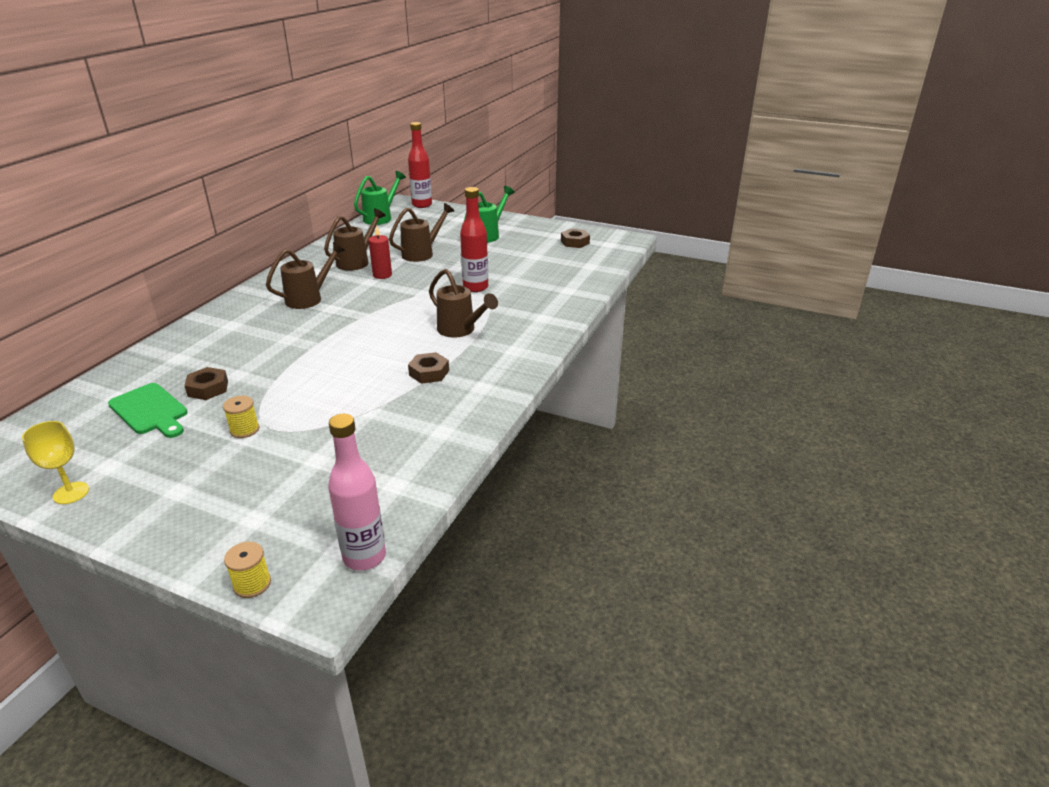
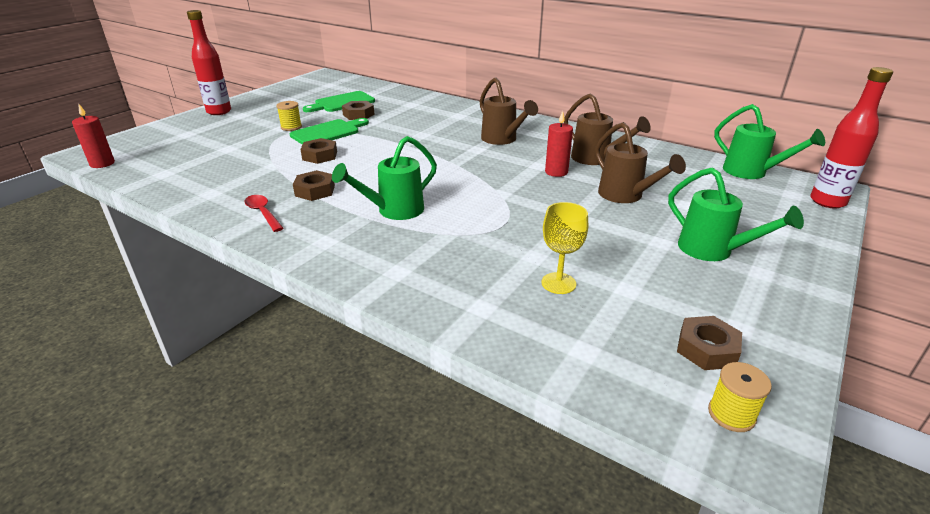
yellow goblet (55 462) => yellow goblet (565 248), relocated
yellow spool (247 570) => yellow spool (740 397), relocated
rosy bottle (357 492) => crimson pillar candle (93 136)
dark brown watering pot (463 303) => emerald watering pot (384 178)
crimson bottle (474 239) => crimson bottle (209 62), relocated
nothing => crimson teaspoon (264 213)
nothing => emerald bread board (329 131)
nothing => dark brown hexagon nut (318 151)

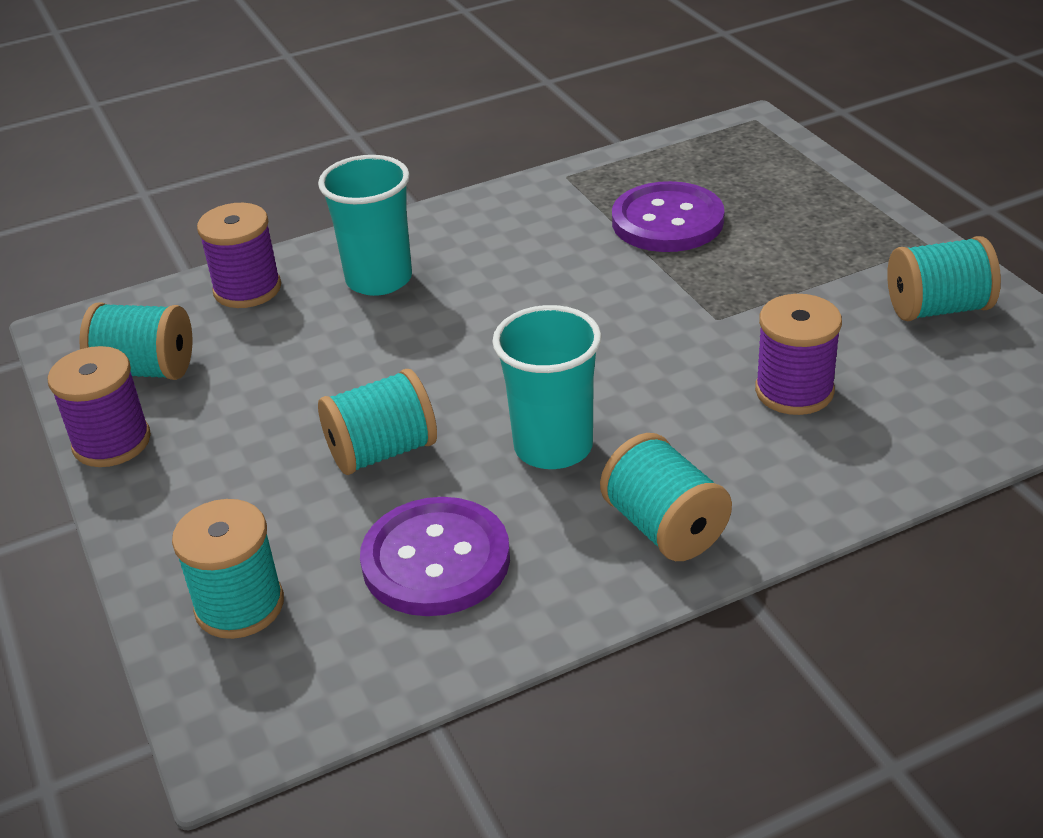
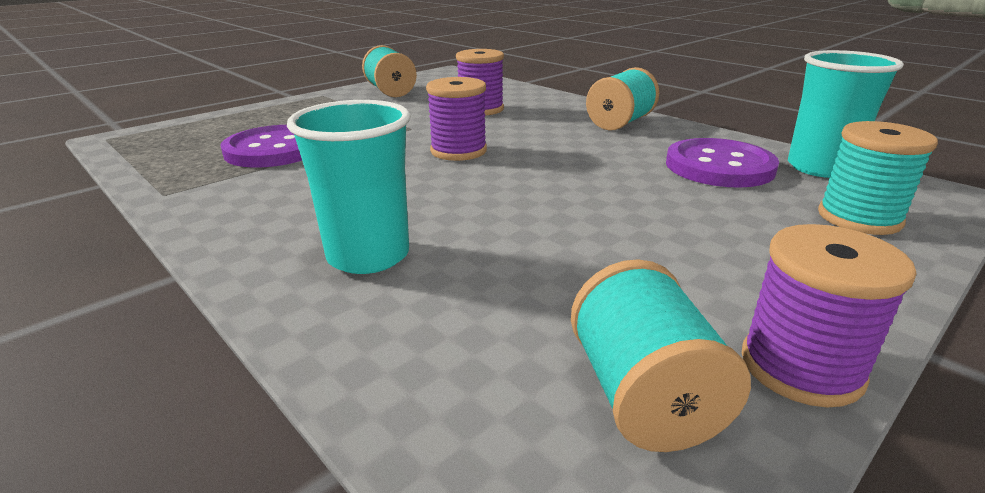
violet spool (239 255) => violet spool (456 119), relocated
aqua spool (377 422) => nothing
aqua beaker (547 387) => aqua beaker (846 114), relocated

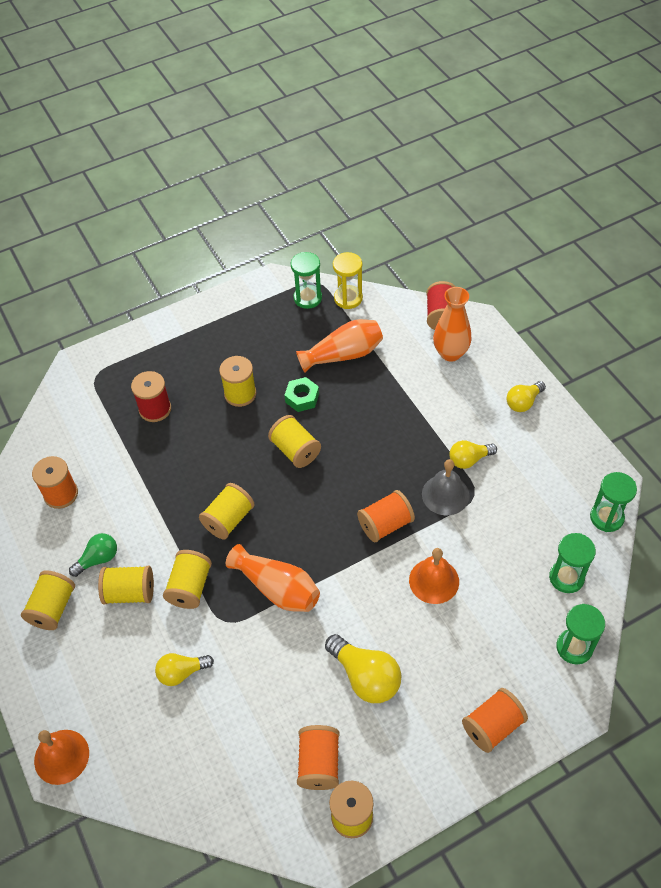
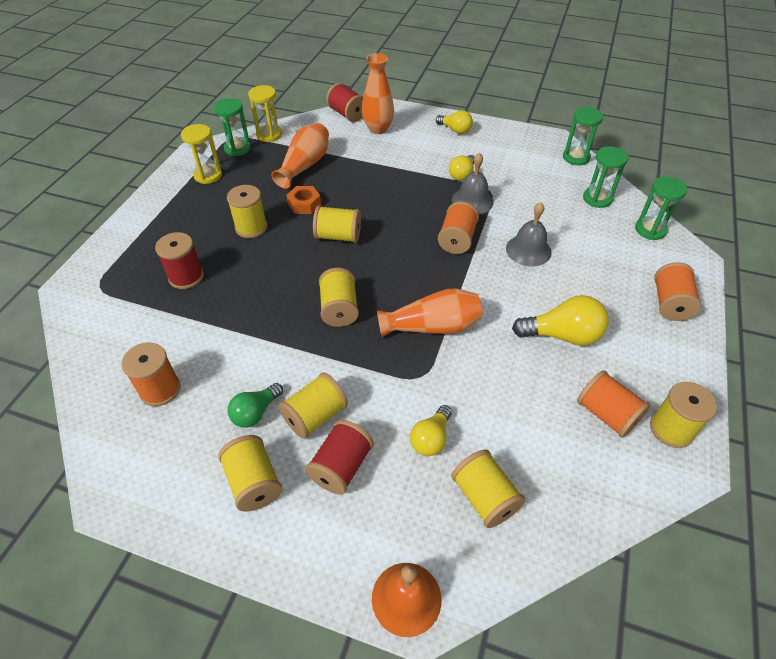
emerald light bulb (93 555) => emerald light bulb (255 405), 150 degrees counterclockwise
yellow spool (187 579) => yellow spool (488 489), relocated
emerald hexagon nut (301 394) => bright orange hexagon nut (303 200)
bright orange bell (434 576) => grey bell (529 234)
yellow light bulb (526 396) => yellow light bulb (454 122), 60 degrees counterclockwise
nothing => yellow sandglass (201 154)
nothing => crimson spool (339 457)

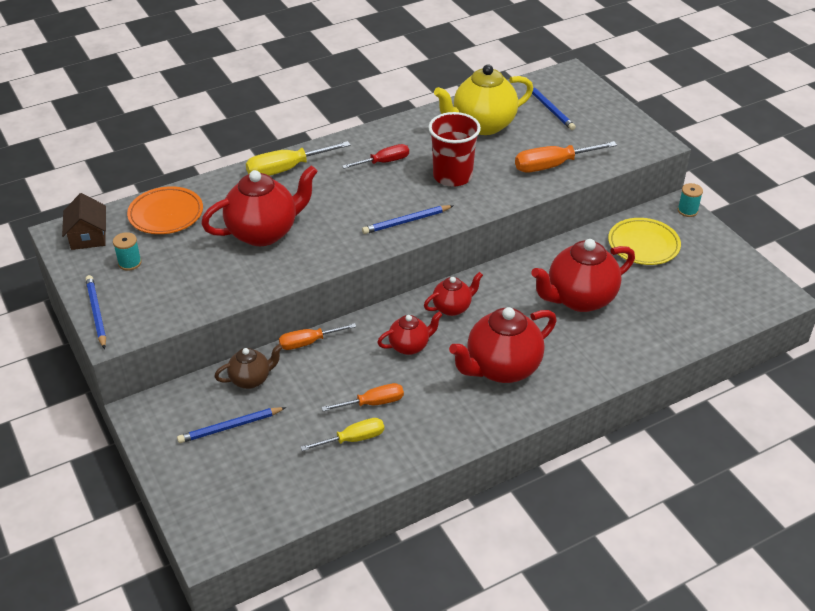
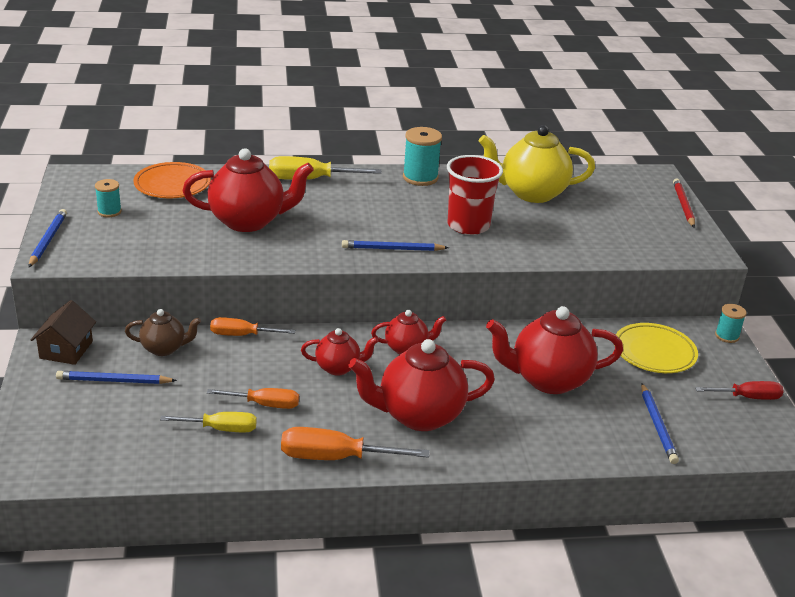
dark brown house (84 221) => dark brown house (63 332), relocated
crimson hand screwdriver (375 156) => crimson hand screwdriver (739 390), relocated
bright orange hand screwdriver (566 157) => bright orange hand screwdriver (355 443), relocated
blue lead pencil (554 108) => blue lead pencil (660 424), relocated
nothing => aqua spool (422 156)
nothing => crimson lead pencil (684 203)

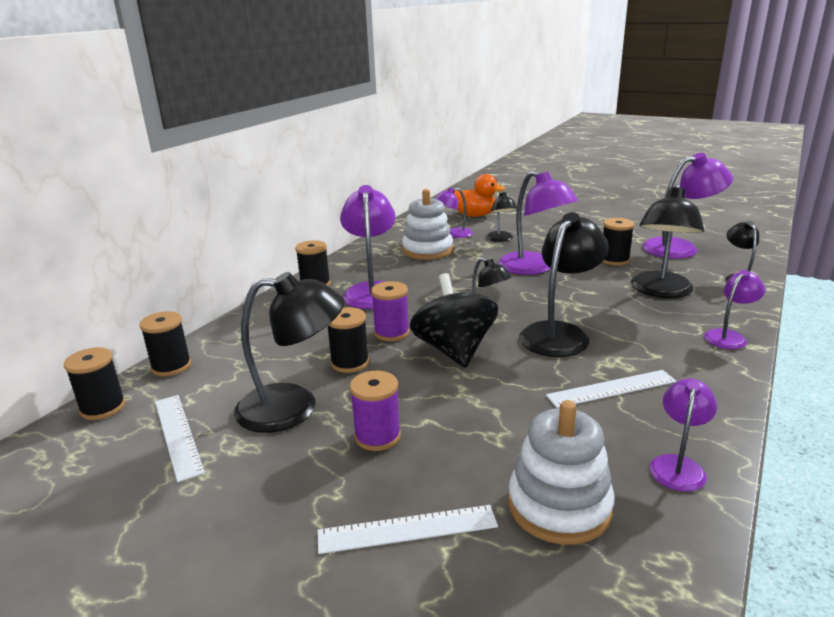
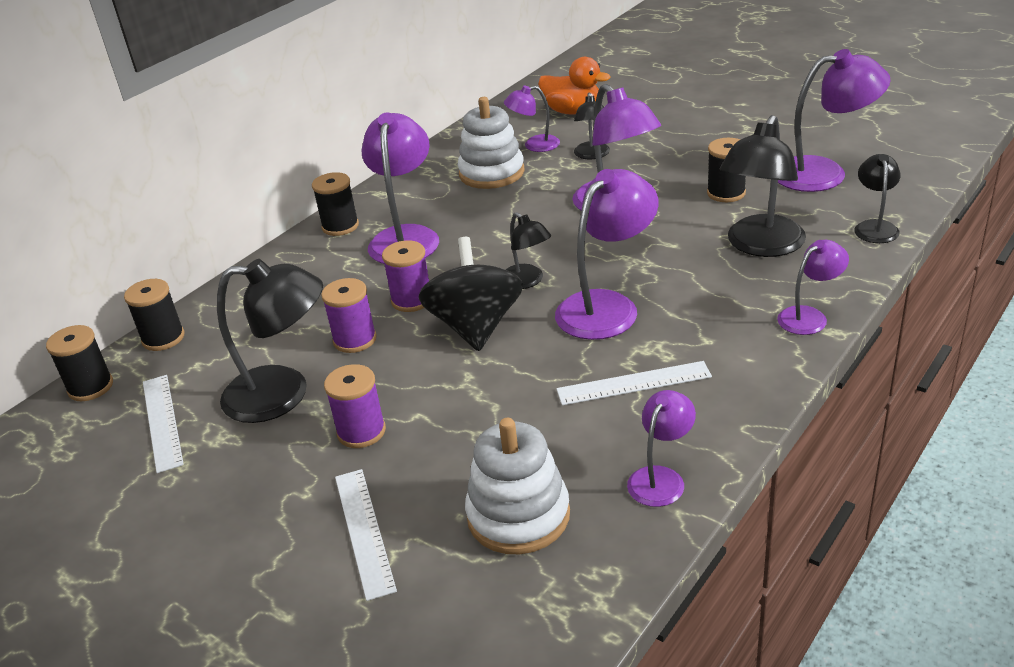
snow-white straightedge (407 529) => snow-white straightedge (366 535), 75 degrees clockwise
jet-black spool (348 340) => violet spool (349 315)
jet-black lamp (564 284) => violet lamp (607 254)

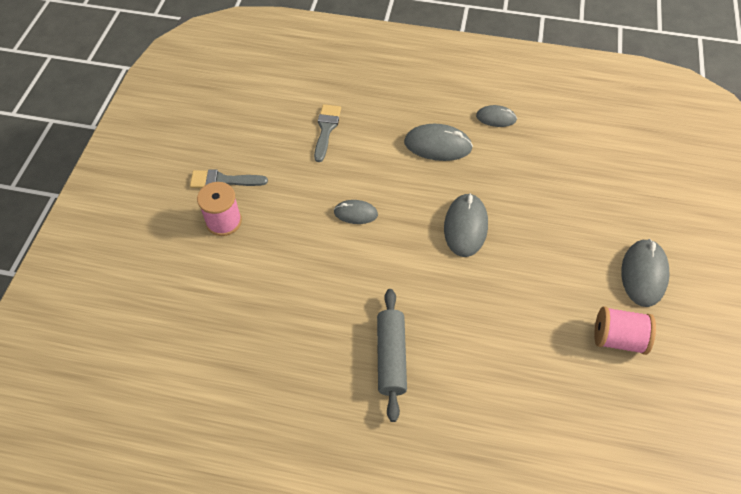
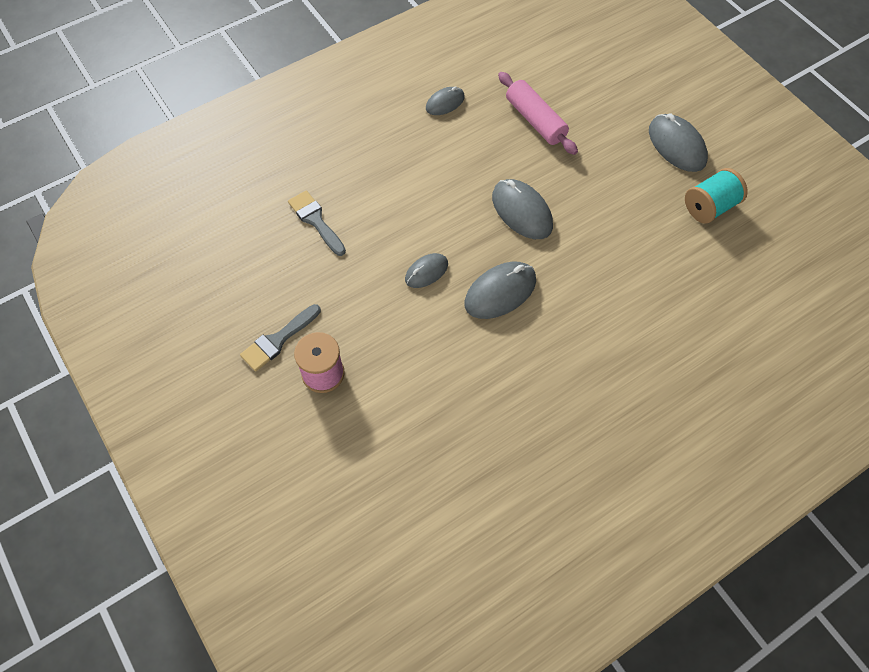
grey rolling pin (392 355) => nothing
grey mouse (438 142) => grey mouse (500 290), relocated
rosy spool (625 330) => aqua spool (716 196)
nothing => rosy rolling pin (538 113)

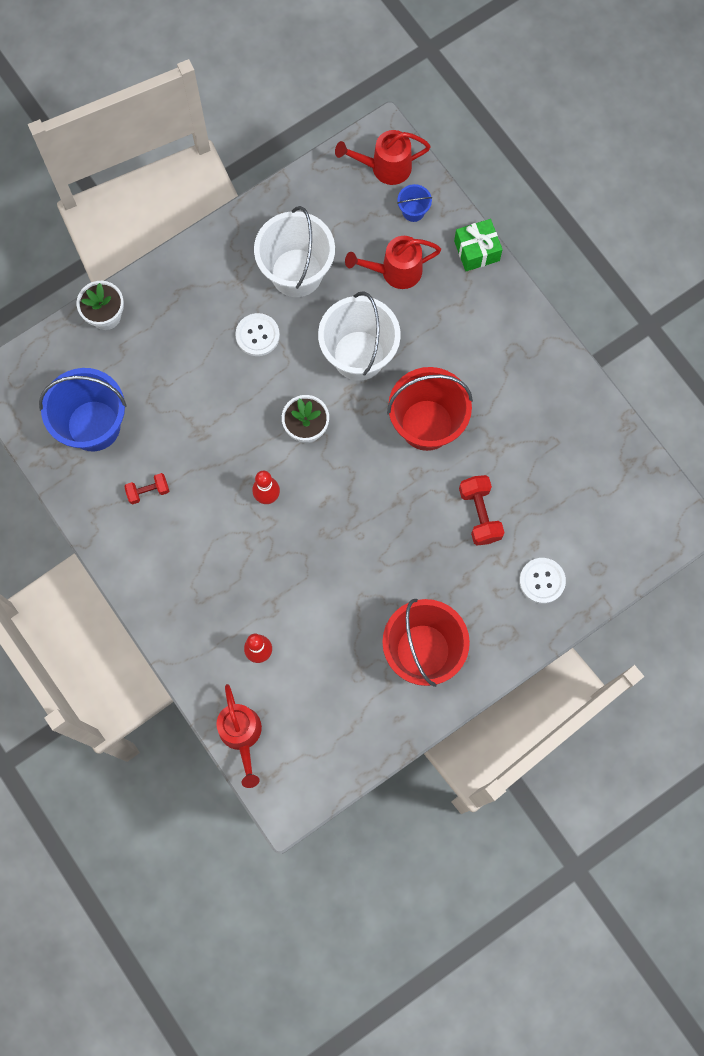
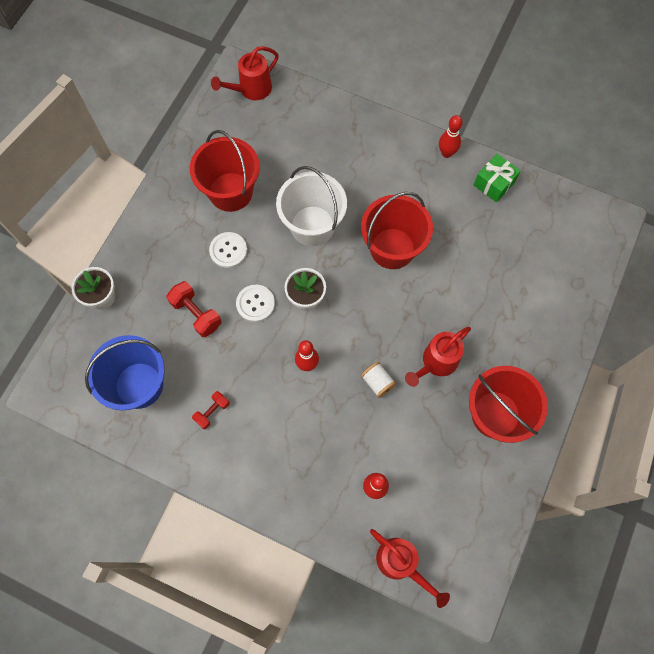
snow-white bucket (294 251) => crimson bucket (225 171)
crimson watering pot (393 262) => crimson watering pot (438 357), relocated
blue bucket (414 203) => nothing
emerald wrapped gift (478 245) => emerald wrapped gift (497 178), relocated
crimson dumbbell (482 510) => crimson dumbbell (194 309), relocated
snow-white button (542 581) => snow-white button (255 303), relocated
nothing => snow-white spool (378 380)
nothing => crimson bowling pin (451 136)

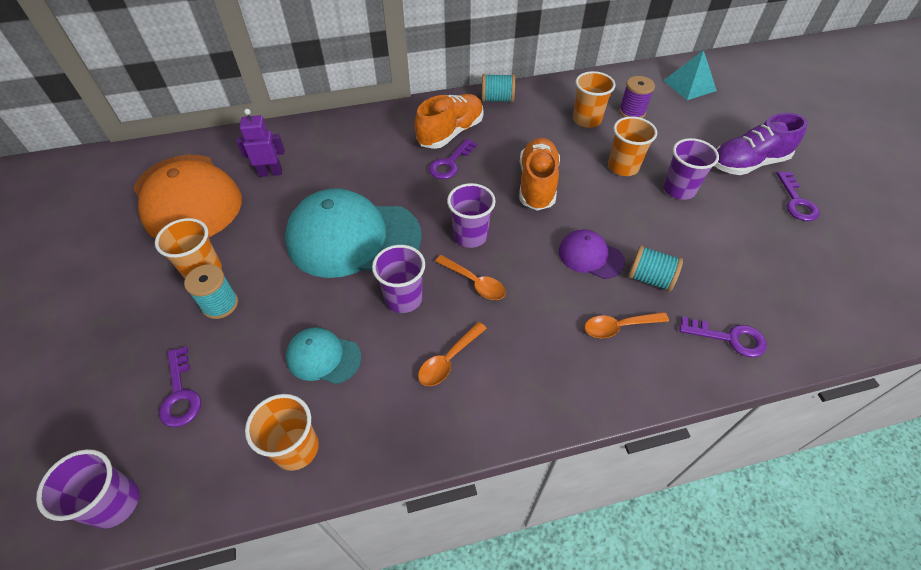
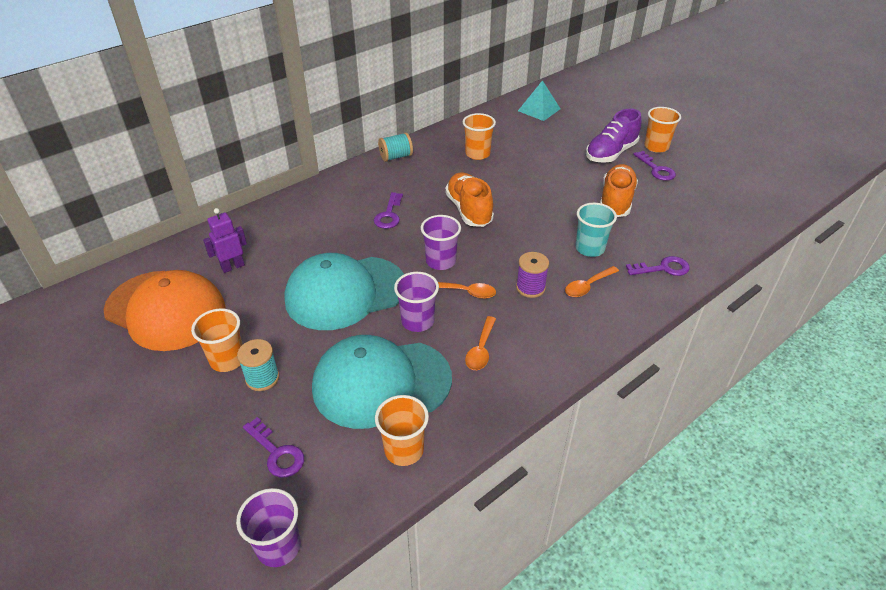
aqua cap (323 355) => aqua cap (382 382), x2.08
bright orange lace-up shoe (449 121) => bright orange lace-up shoe (619 190), relocated
violet cap (592 254) => nothing
bright orange beaker (632 146) => bright orange beaker (662 130), relocated
violet spool (637 97) => violet spool (532 275), relocated
aqua spool (655 268) => aqua beaker (596 230)
violet beaker (691 169) => nothing

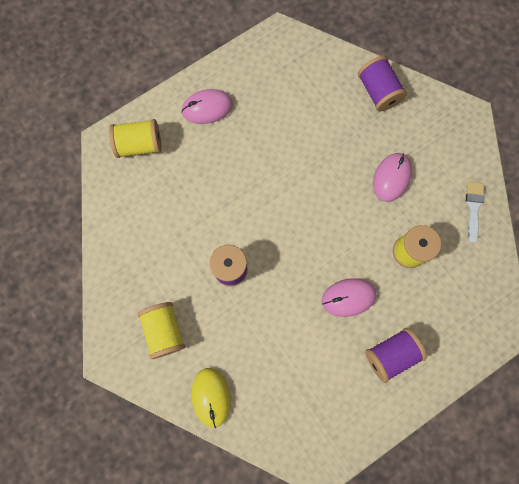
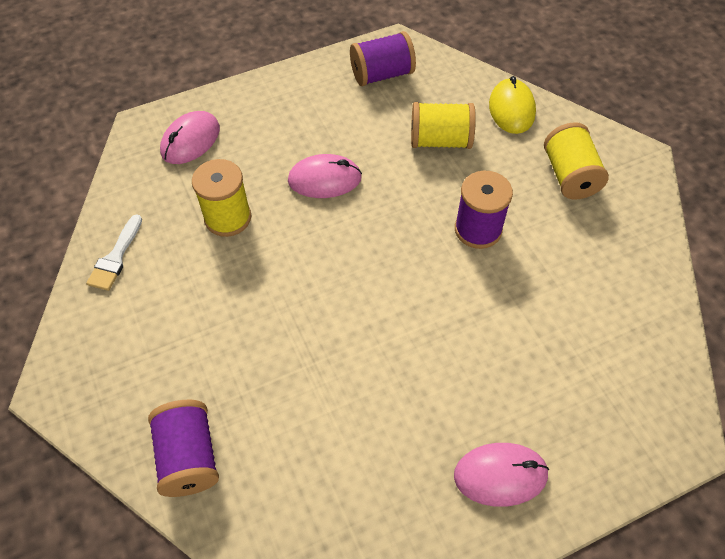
yellow spool (135 138) => yellow spool (443 125), relocated
violet spool (396 355) => violet spool (383 58), relocated
rosy mouse (392 177) => rosy mouse (190 137), relocated

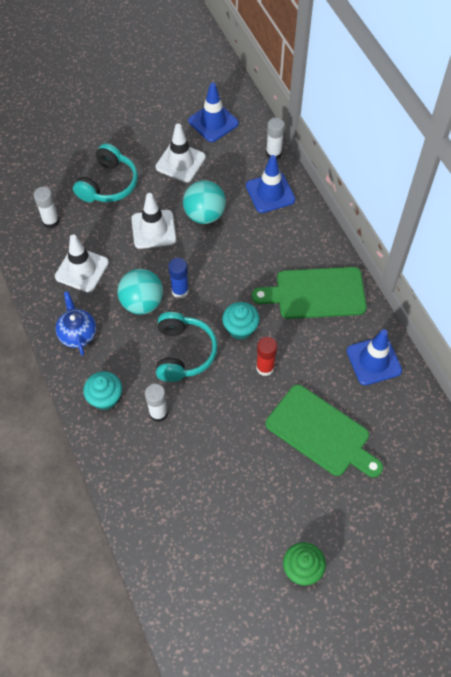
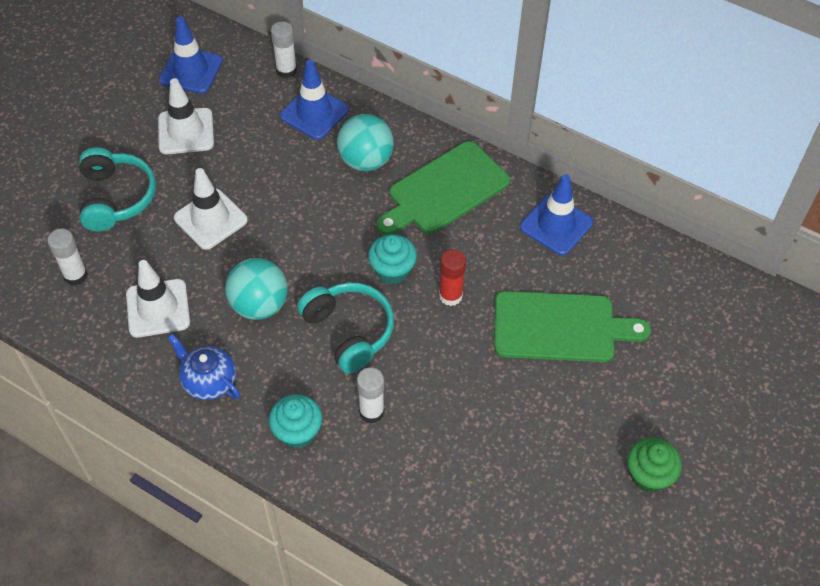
blue glue stick (178 278) => nothing
aqua play ball (204 202) => aqua play ball (365 142), relocated

